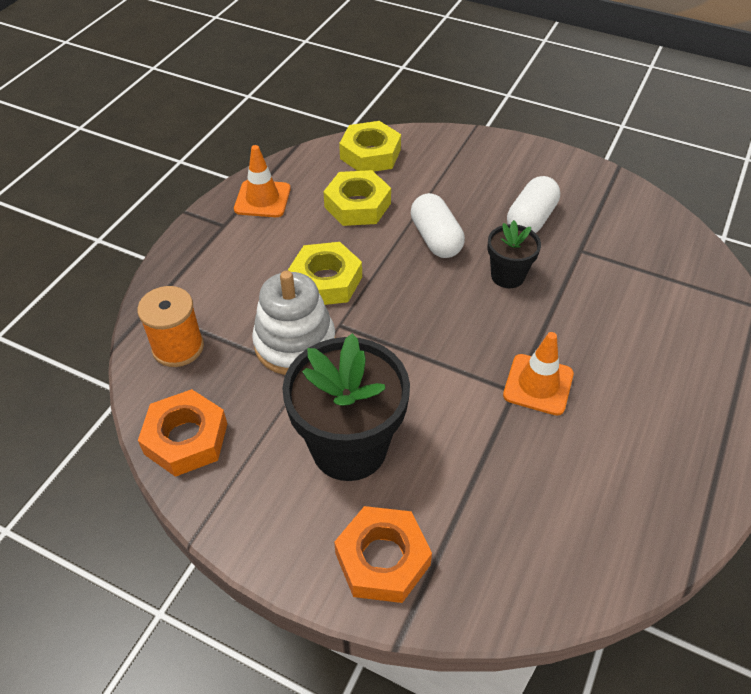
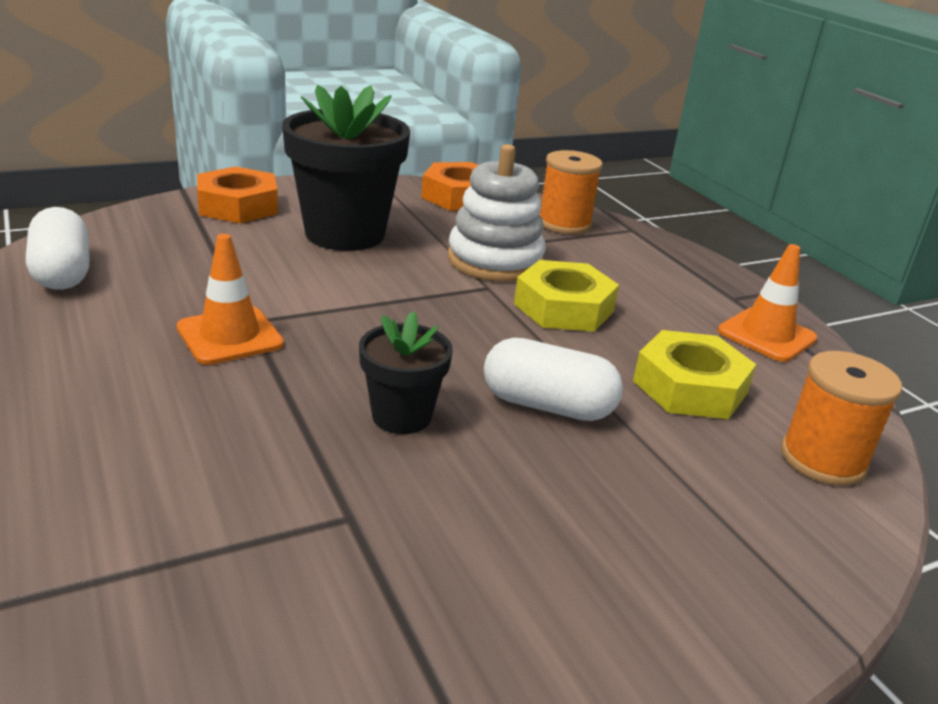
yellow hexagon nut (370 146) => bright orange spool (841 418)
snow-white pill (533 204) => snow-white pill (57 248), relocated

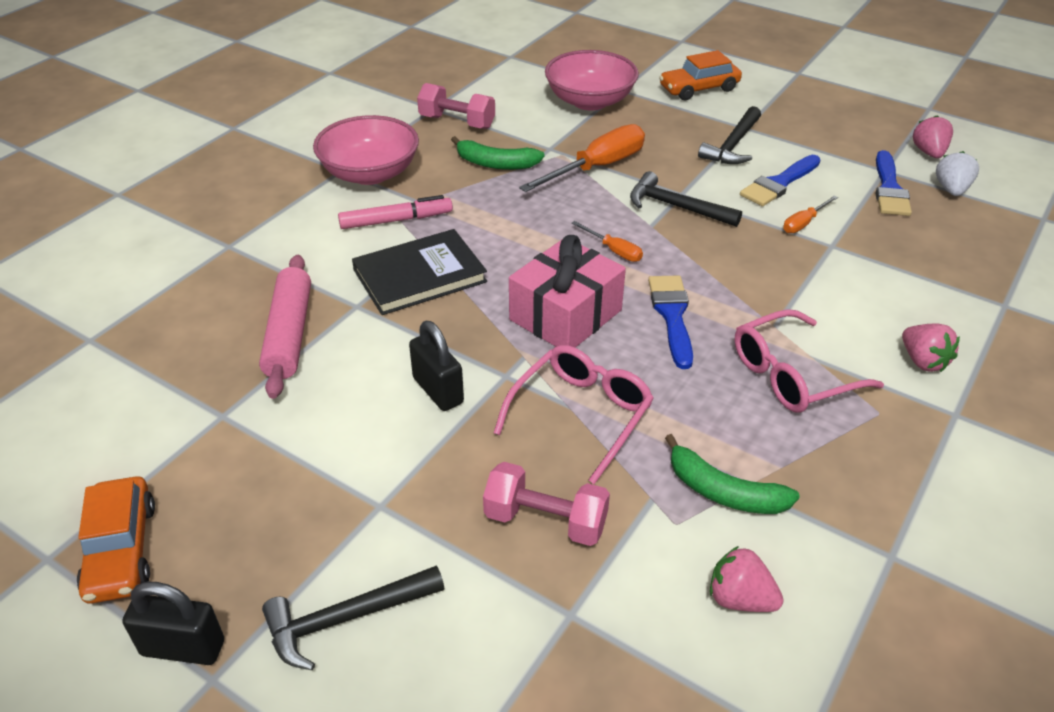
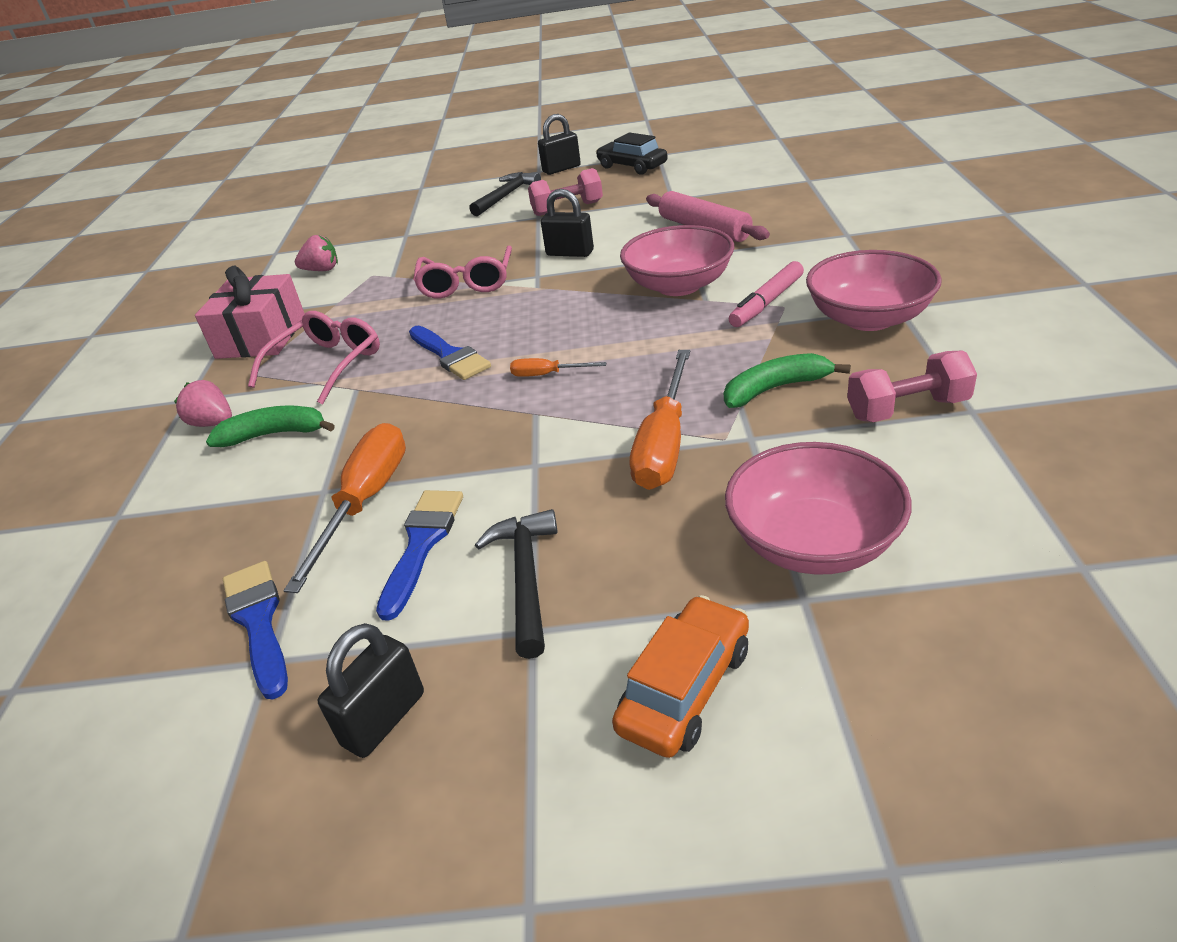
bright orange car (116 540) => jet-black car (632 153)
jet-black hardcover (419 272) => rosy deep dish (677 260)
rosy dumbbell (546 504) => rosy dumbbell (565 192), relocated
rosy wrapped gift (567 291) => rosy wrapped gift (250 312), relocated
jet-black hammer (686 199) => nothing
emerald banana (732 474) => emerald banana (270 426), relocated
bright orange hand screwdriver (810 214) => bright orange hand screwdriver (344 508), x2.03
rosy toy strawberry (933 136) => nothing
snow-white toy strawberry (957 173) => nothing
nothing => jet-black padlock (371 690)

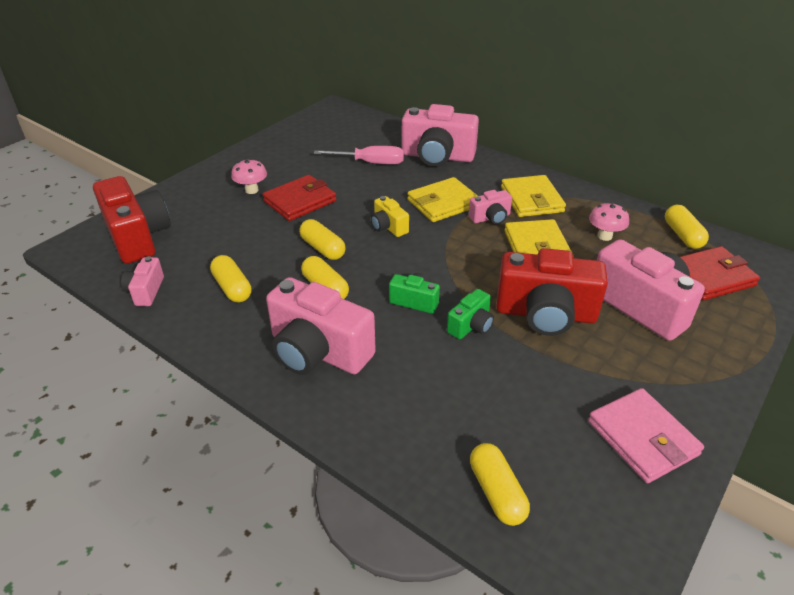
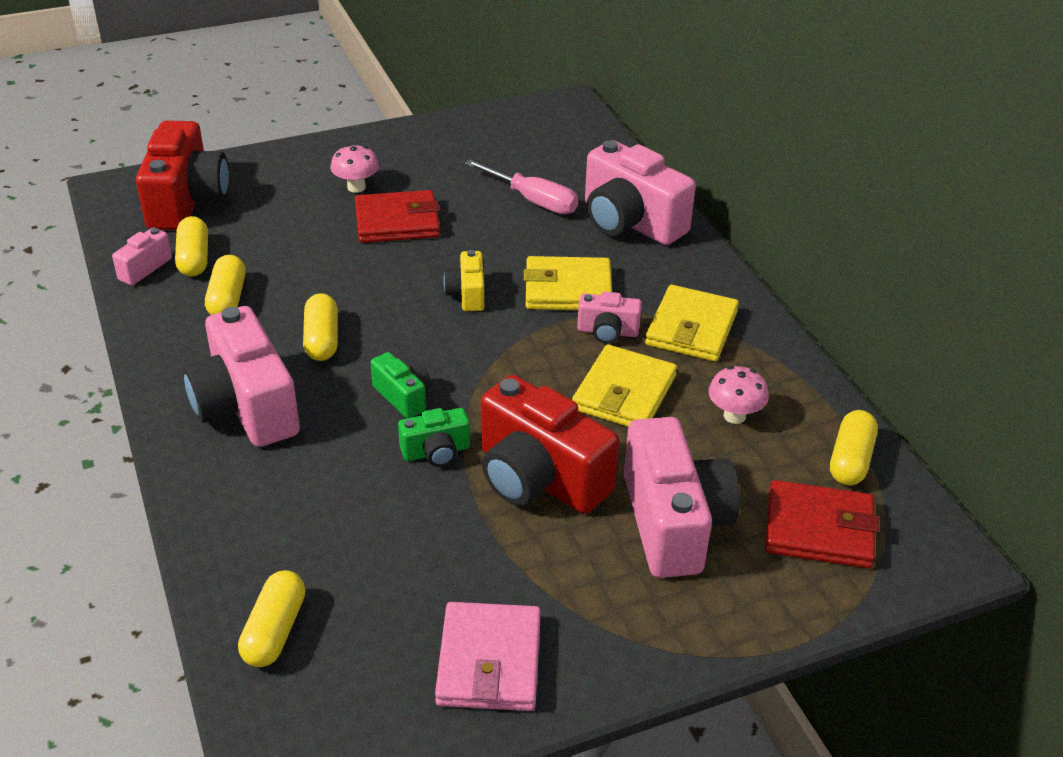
yellow pill (322 239) => yellow pill (191 246), relocated

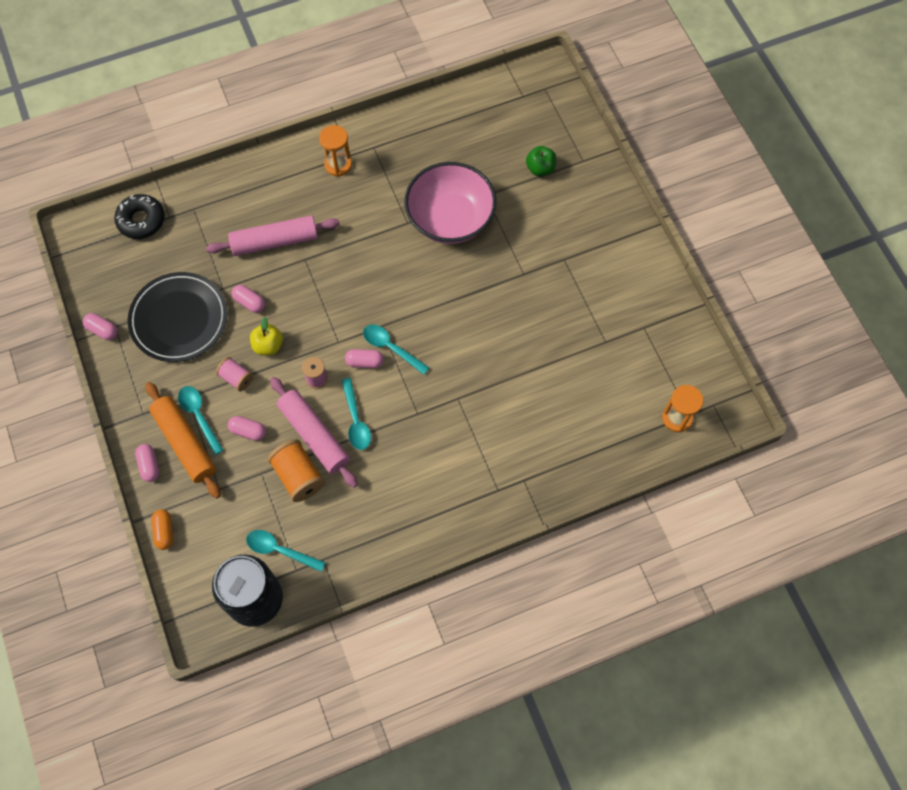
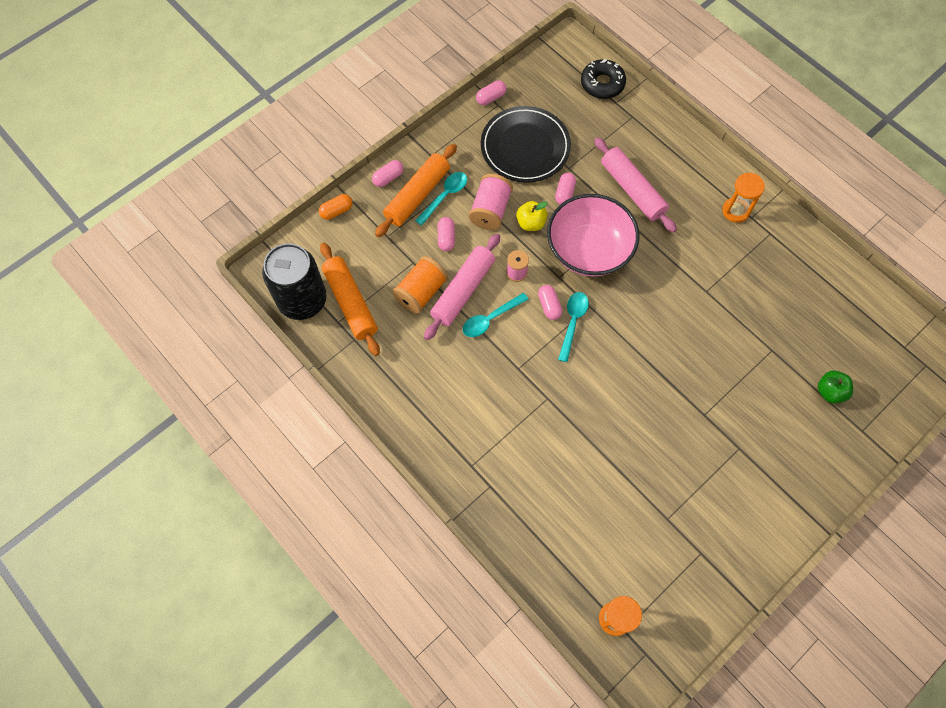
rosy pill (100 326) => rosy pill (491 92), 45 degrees clockwise
rosy spool (234 374) => rosy spool (491 202), x1.62
aqua teaspoon (286 551) => bright orange rolling pin (350 299)
rosy deep dish (450 203) => rosy deep dish (593 235), relocated

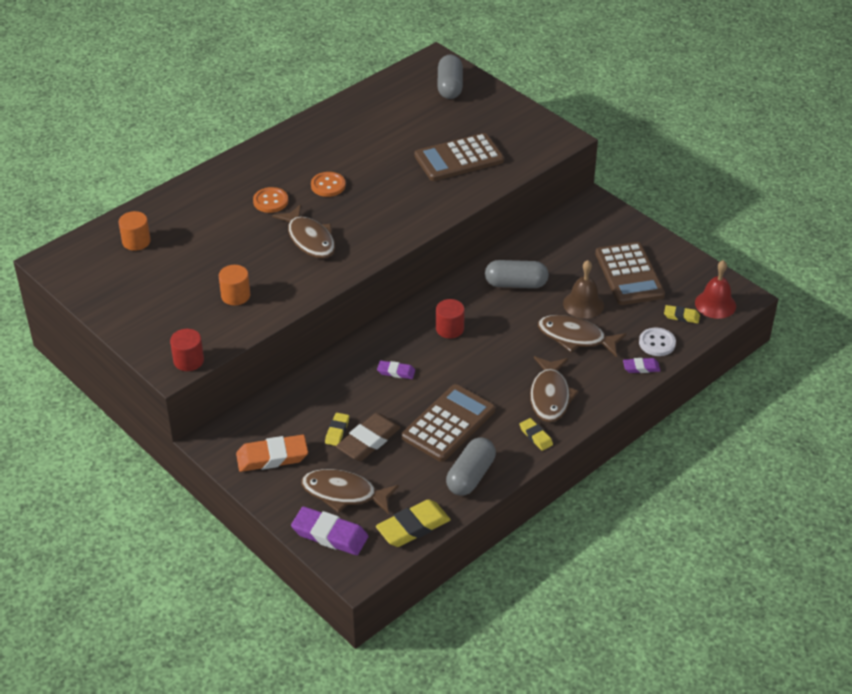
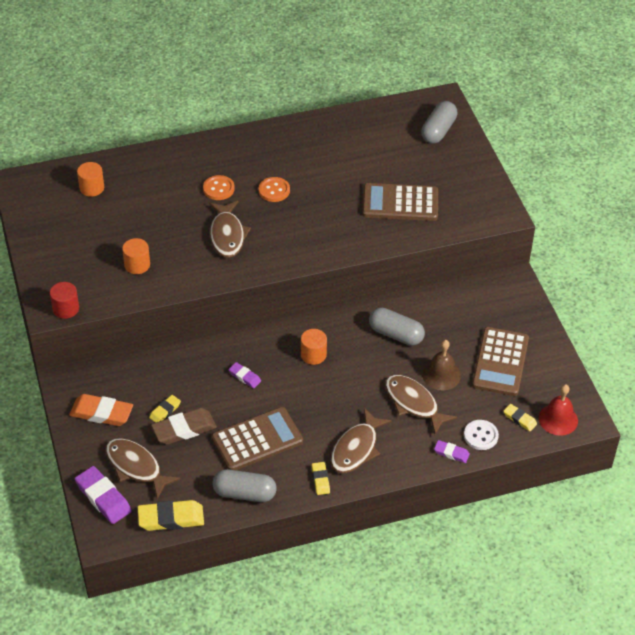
crimson solid cylinder (450 318) => bright orange solid cylinder (314 347)
grey pill (471 466) => grey pill (244 485), 45 degrees clockwise

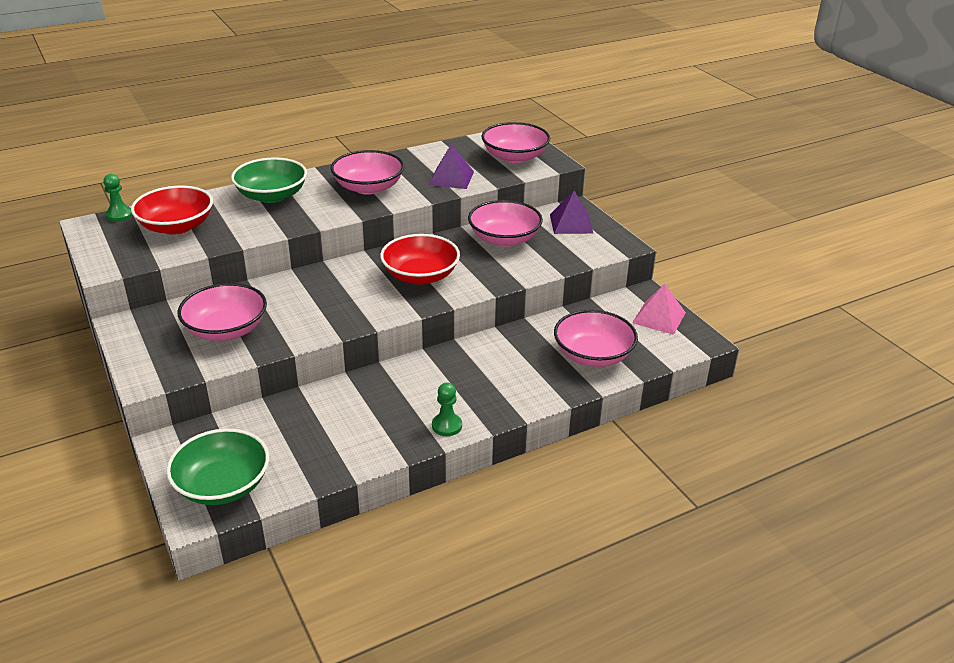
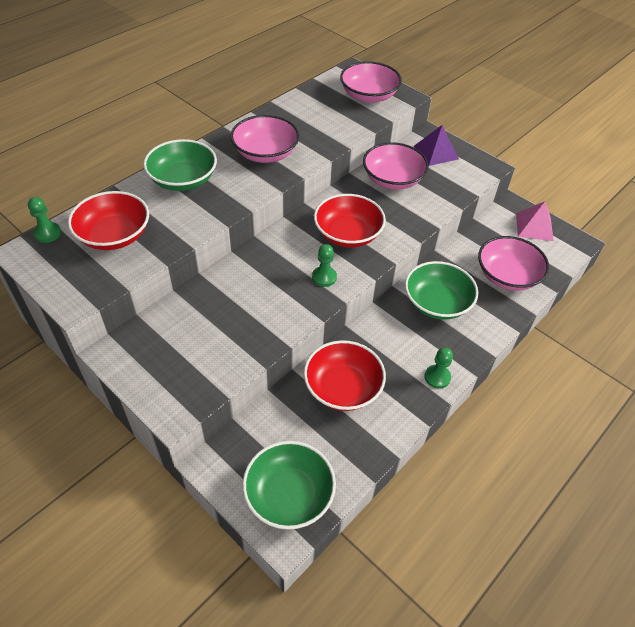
rosy deep dish (222 312) => nothing
violet pyramid (451 166) => nothing
nothing => crimson deep dish (345 375)
nothing => emerald chess pawn (324 265)
nothing => emerald deep dish (441 290)

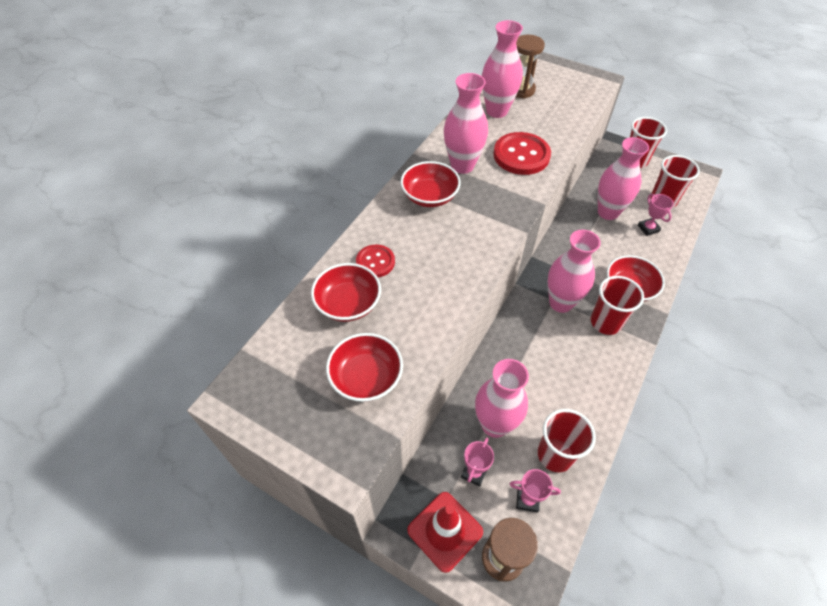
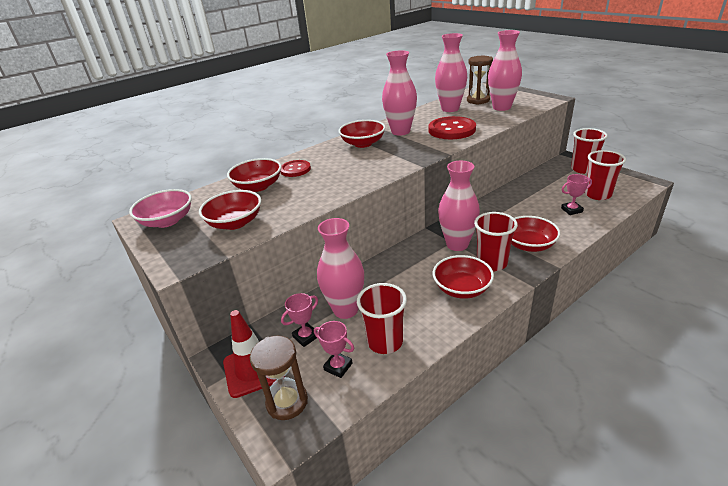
rosy vase (623 178) => rosy vase (505 70), relocated
rosy prize cup (656 215) => rosy prize cup (576 194), 75 degrees clockwise
nothing => rosy deep dish (160 208)
nothing => crimson deep dish (463 277)

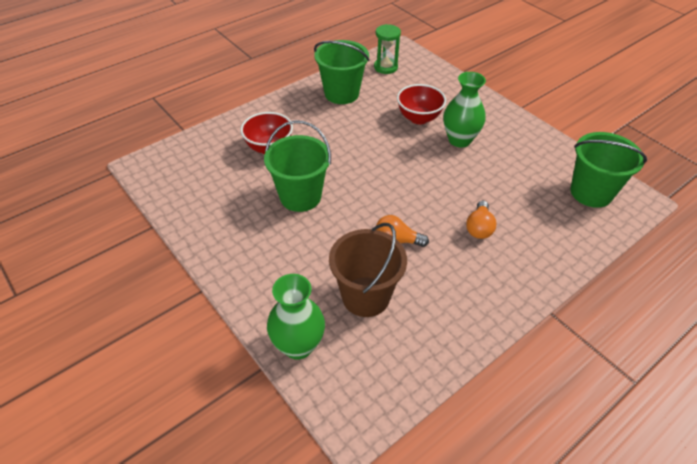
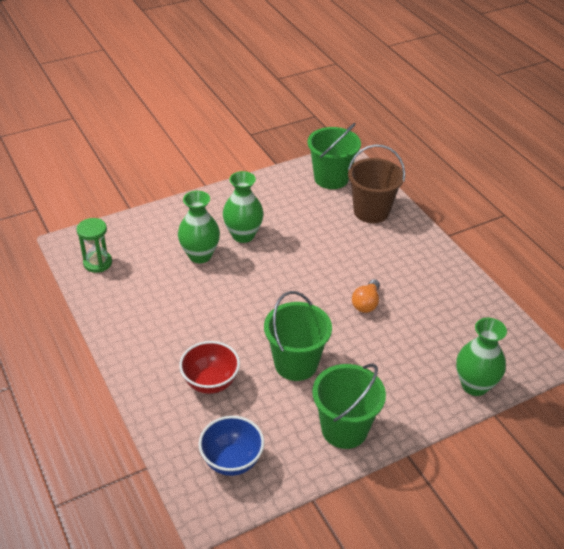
emerald bucket (341 72) => emerald bucket (349 406), relocated
dark brown bucket (368 270) => dark brown bucket (376 184), relocated
crimson deep dish (421 104) => emerald vase (199 227)
bright orange light bulb (481 220) => nothing
nothing => blue deep dish (231 446)

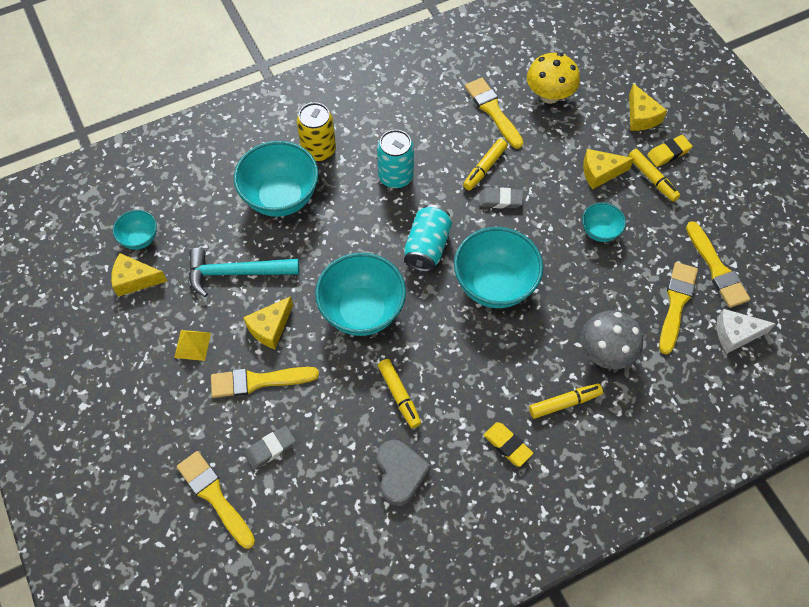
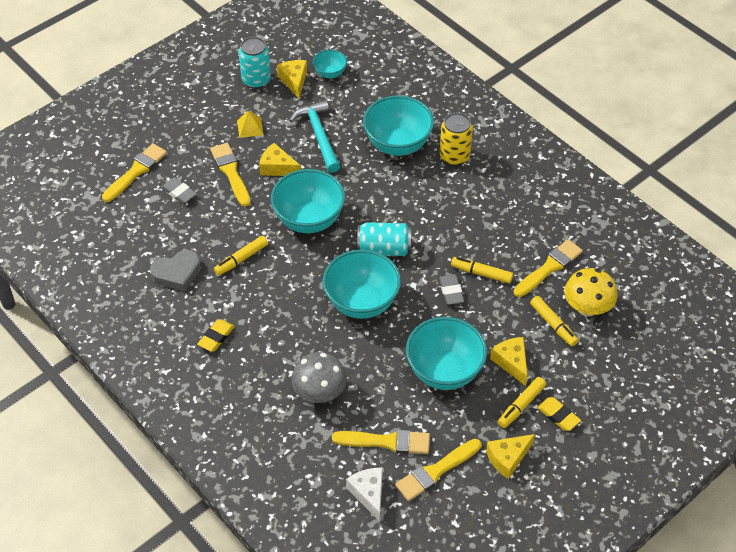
aqua soda can (395 159) => aqua soda can (255 63), relocated
yellow marker pen (566 401) => yellow marker pen (554 321), relocated
aqua deep dish (604 222) => aqua deep dish (446 353), x1.95
yellow cheese wedge (648 107) => yellow cheese wedge (510 456), relocated

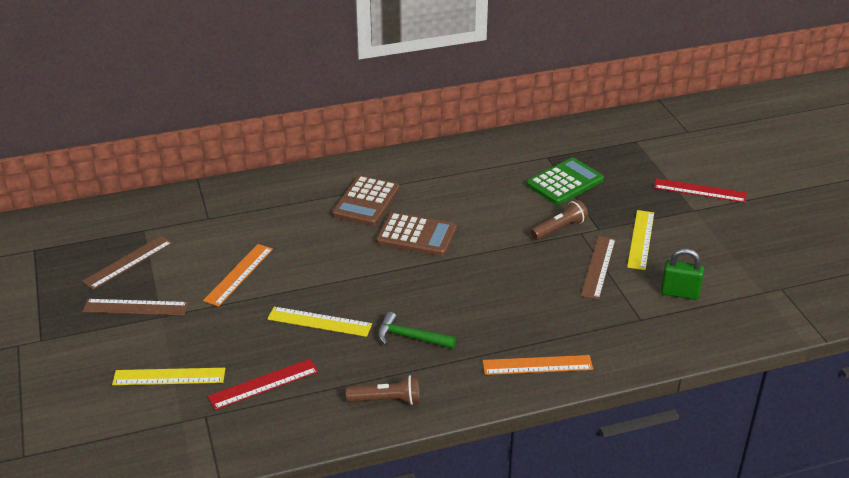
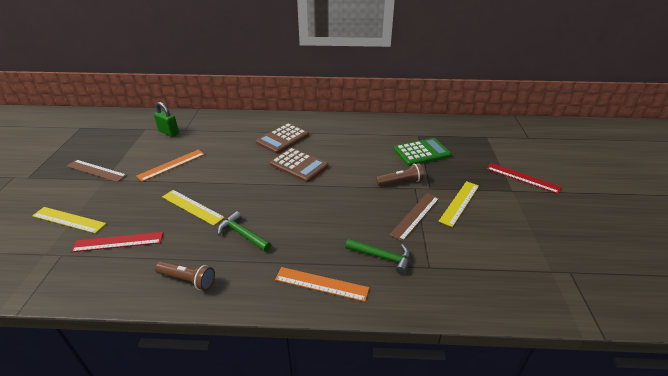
dark brown straightedge (127 263) => nothing
emerald padlock (682 274) => emerald padlock (166 119), relocated
nothing => emerald hammer (377 256)

